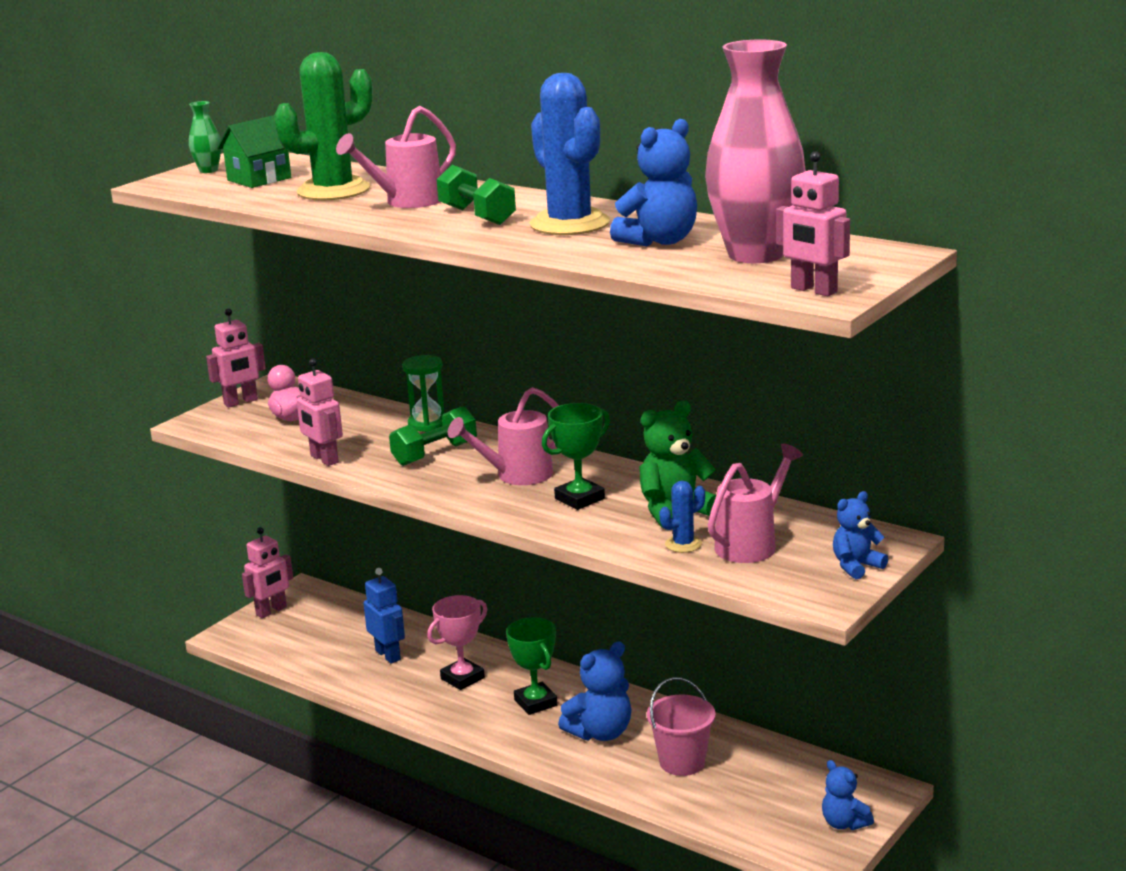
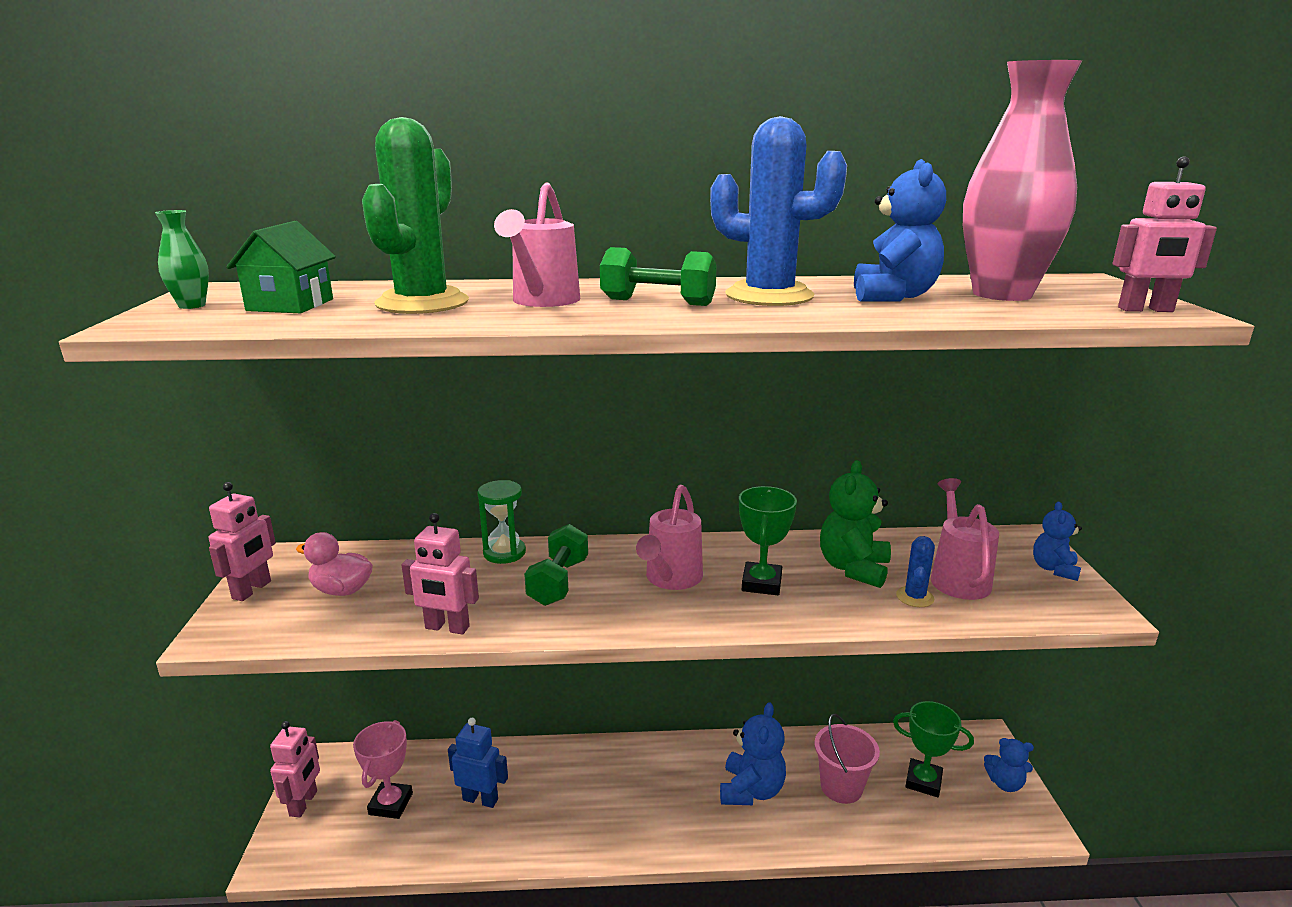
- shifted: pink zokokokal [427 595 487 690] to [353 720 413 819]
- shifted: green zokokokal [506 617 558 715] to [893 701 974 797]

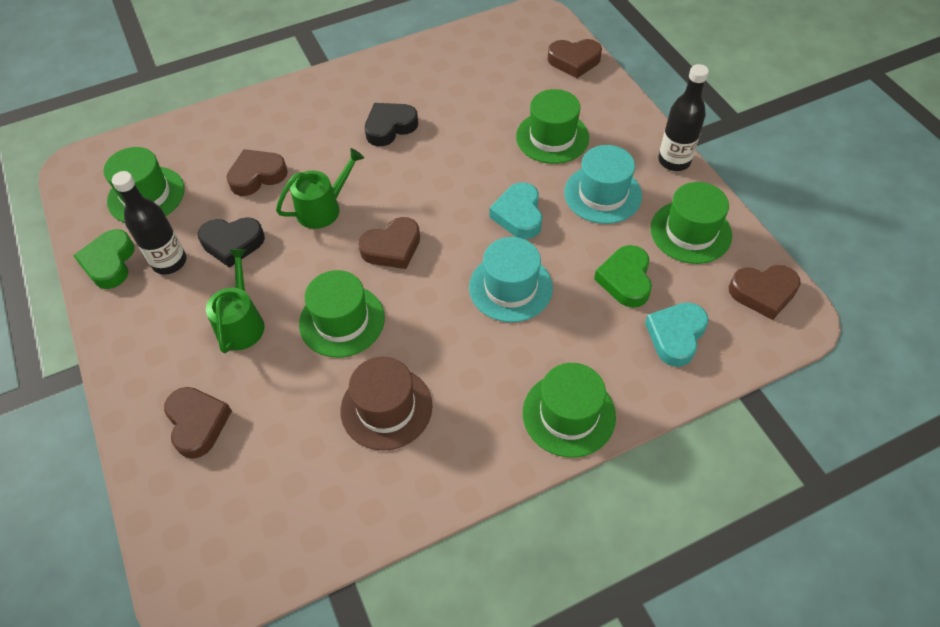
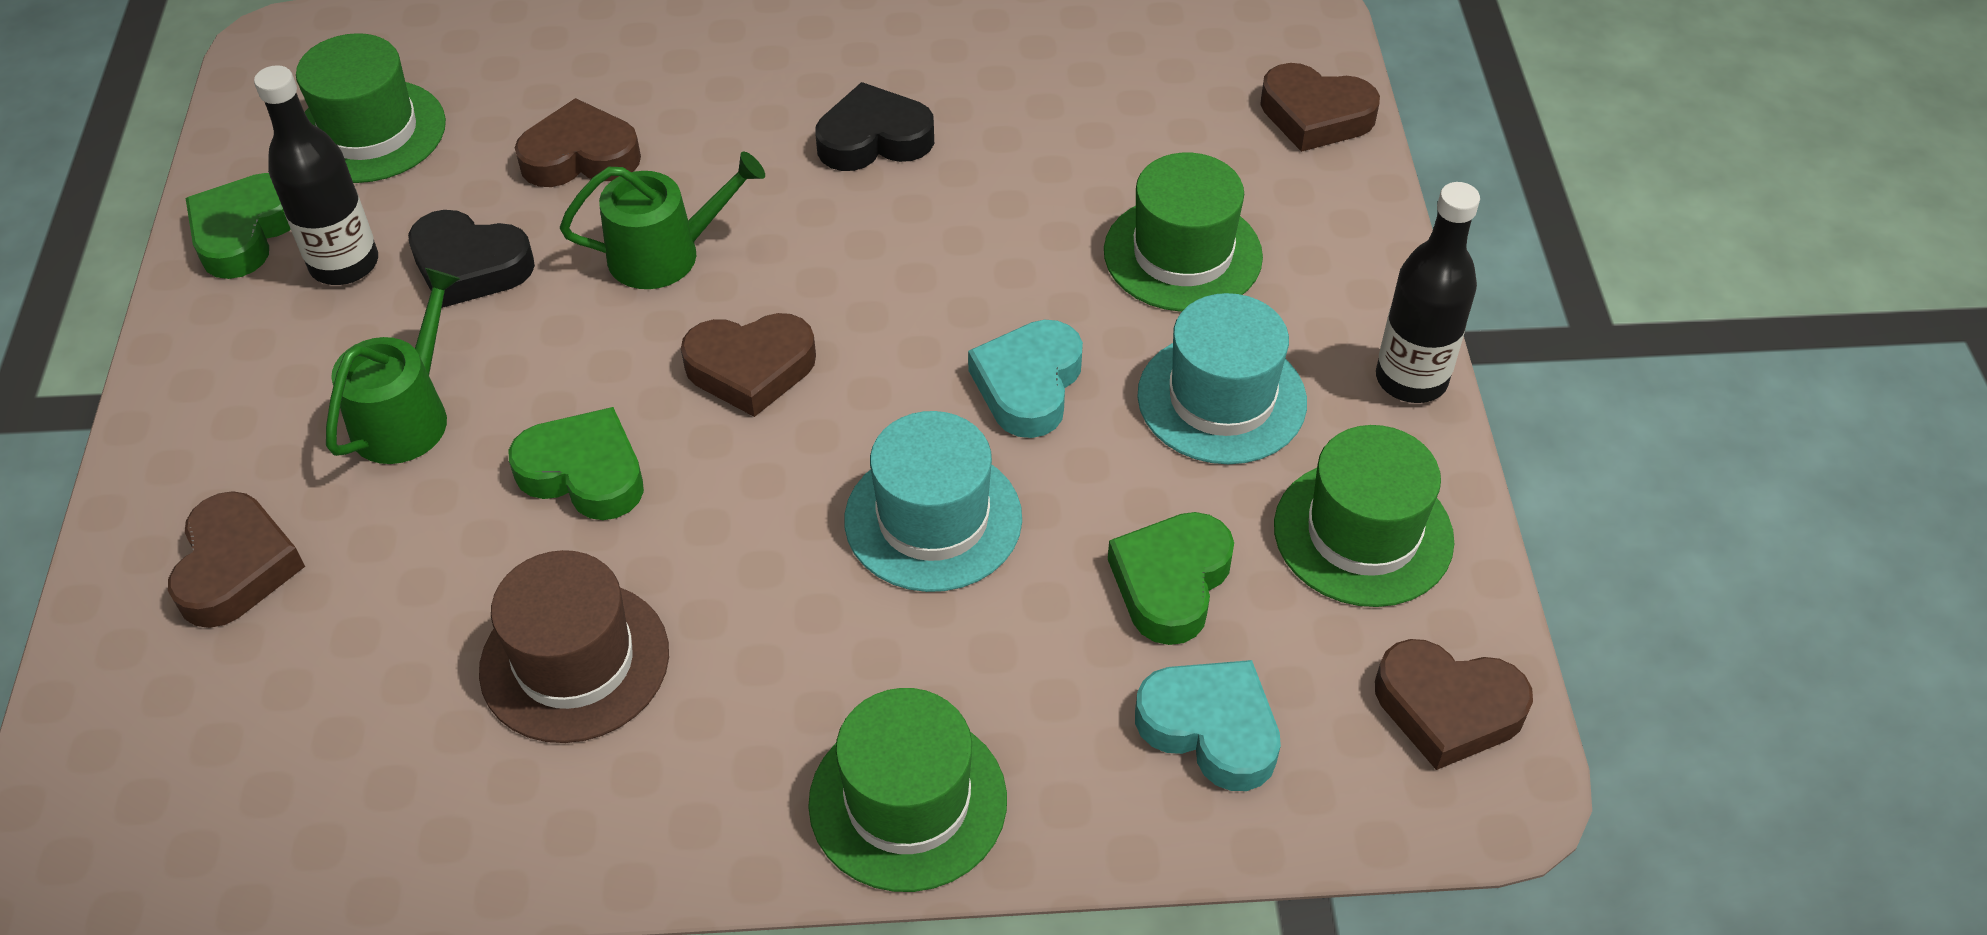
- swapped: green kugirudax [299 270 385 358] to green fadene [509 407 644 520]
- rotated: turquoise fadene [645 302 709 367] = [1135 660 1281 791] 75 degrees clockwise

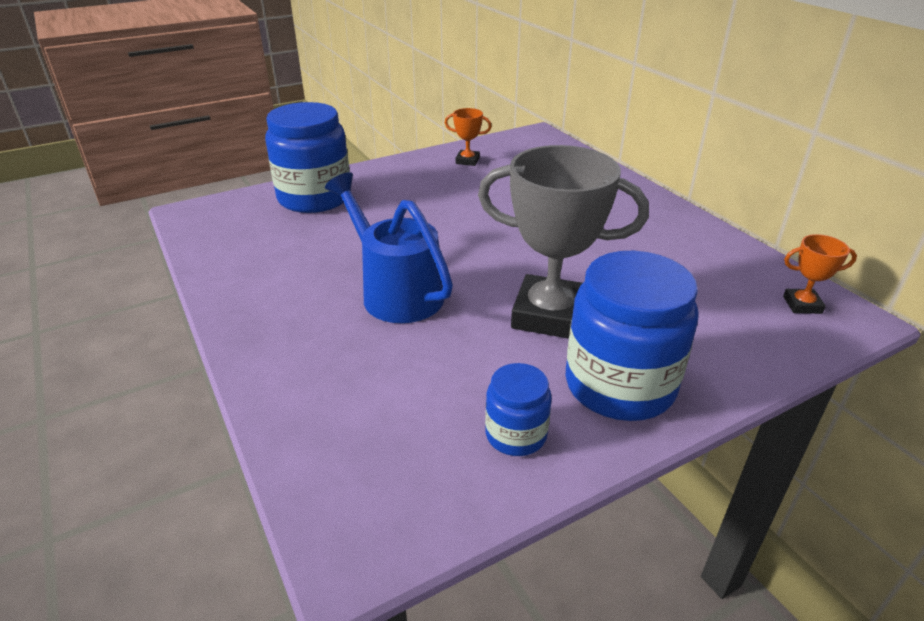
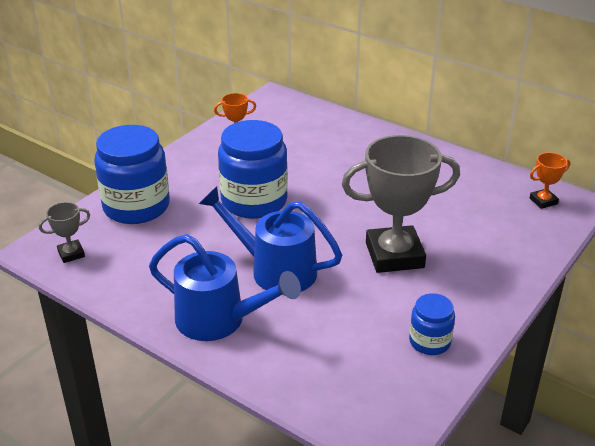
- new: grey zokokokal [39 202 90 263]
- new: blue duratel [149 234 301 341]
- shifted: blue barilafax [566 251 699 421] to [218 120 288 219]

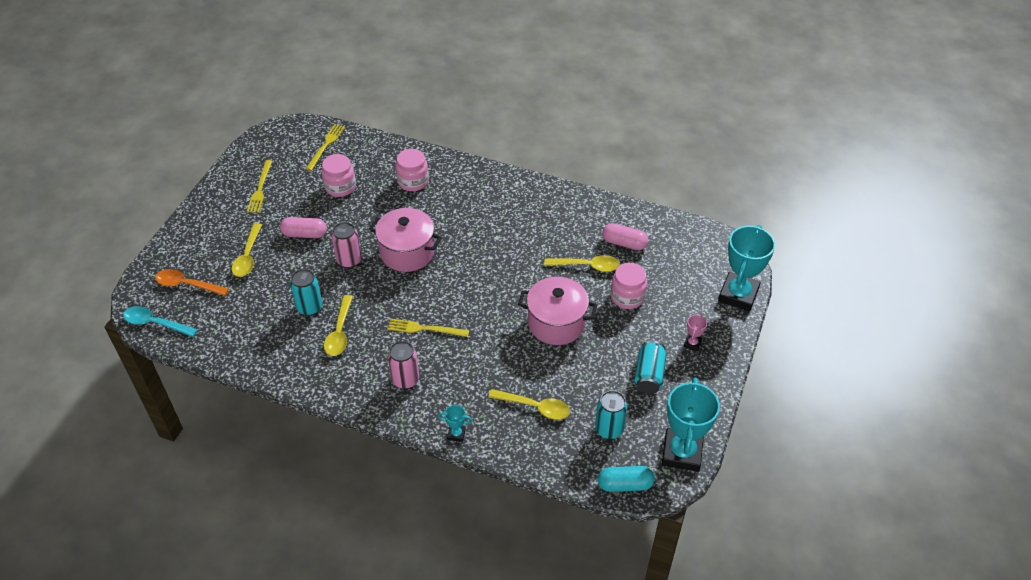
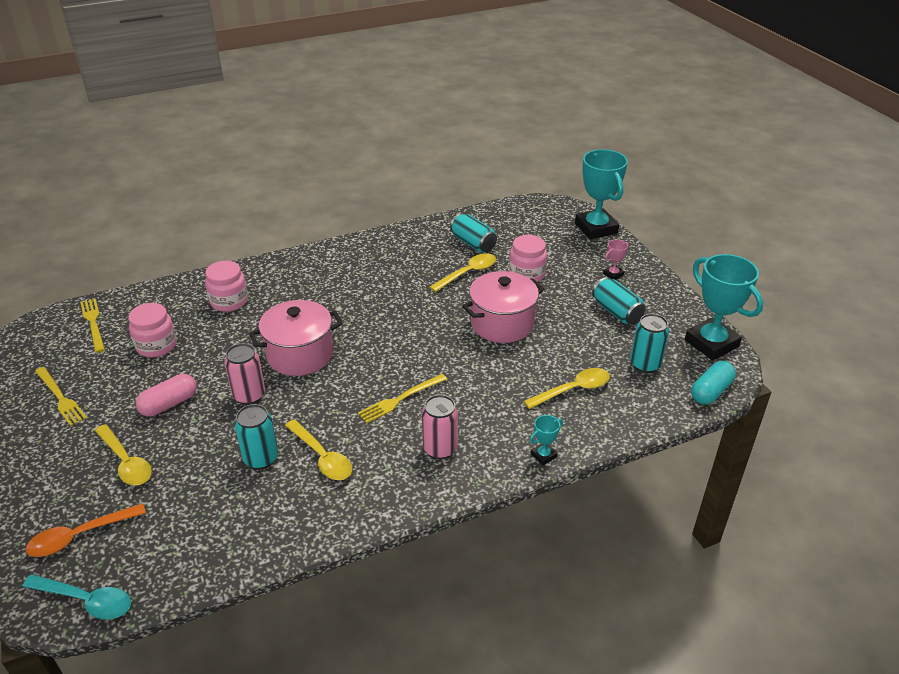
- swapped: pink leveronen [602 223 649 250] to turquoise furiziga [450 213 497 253]
- rotated: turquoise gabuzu [123 306 198 337] = [22 574 131 619] 135 degrees counterclockwise
- rotated: pink zokokokal [684 314 707 351] = [603 239 629 280] 75 degrees clockwise

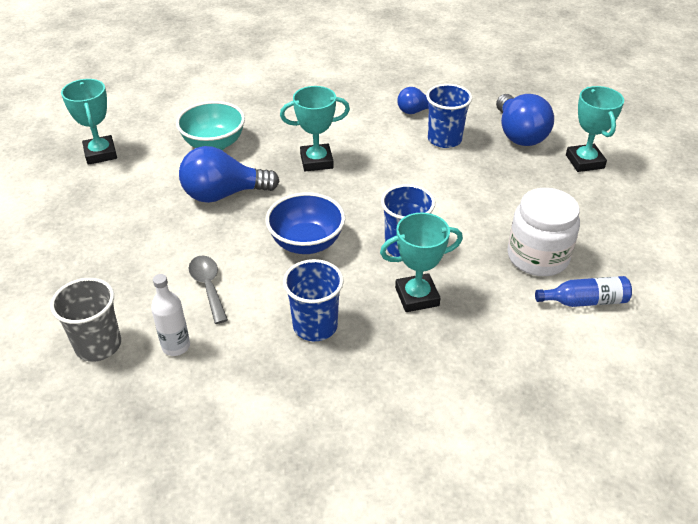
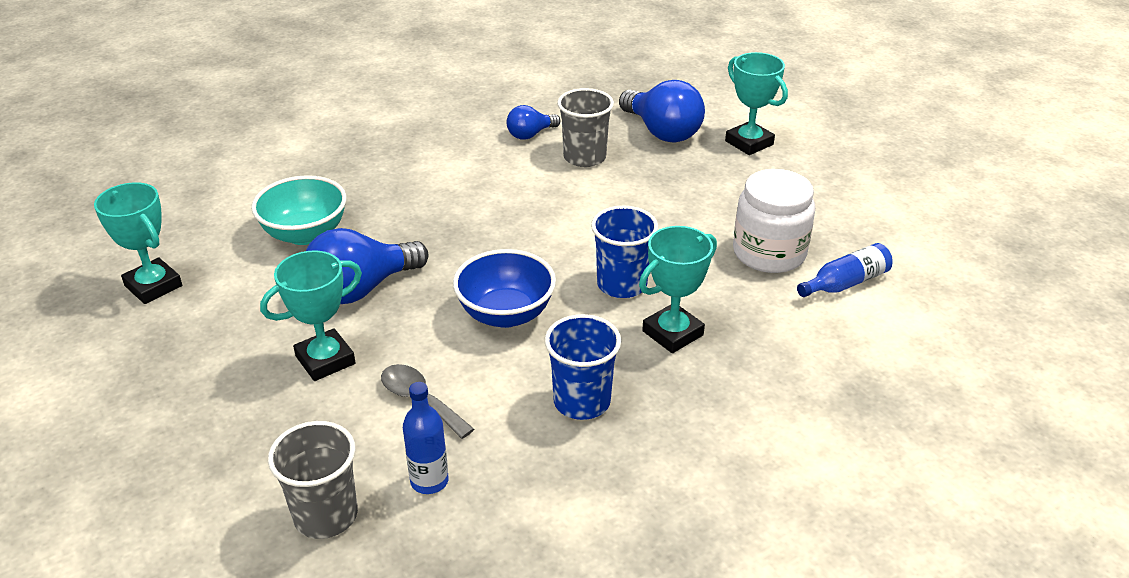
- shifted: turquoise zokokokal [280 86 350 171] to [260 250 362 381]
- repainted: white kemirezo [151 274 190 356] to blue kemirezo [403 382 448 494]
- repainted: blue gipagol [426 84 472 148] to grey gipagol [557 88 614 167]

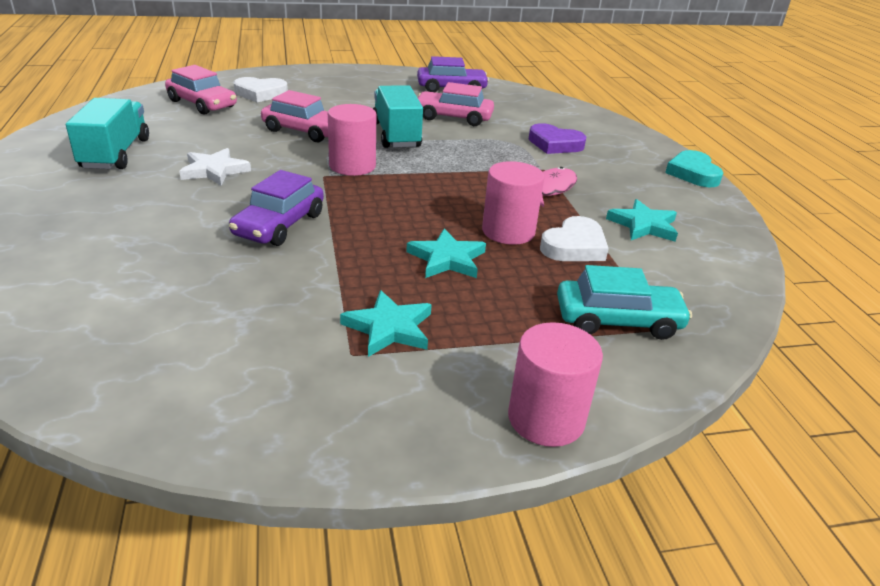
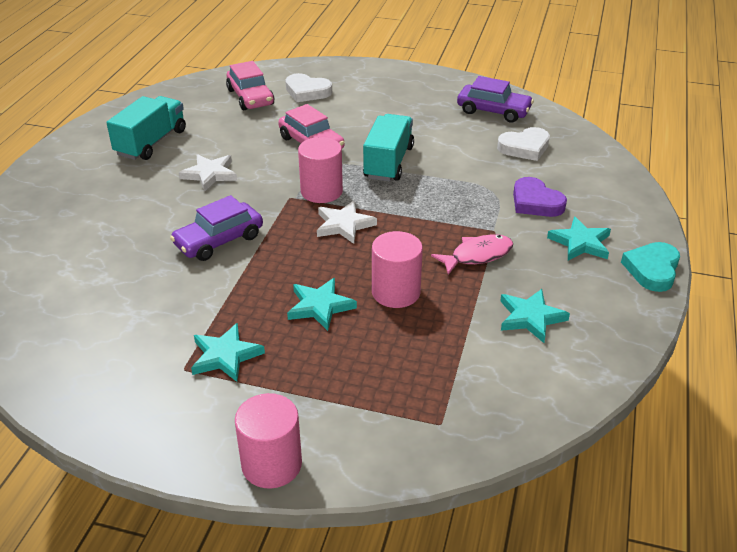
- gone: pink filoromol [418 82 494 126]
- gone: turquoise filoromol [557 265 692 340]
- new: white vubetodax [317 201 377 244]
- new: turquoise vubetodax [547 217 611 260]
- shifted: white fadene [540 216 609 261] to [497 127 550 161]

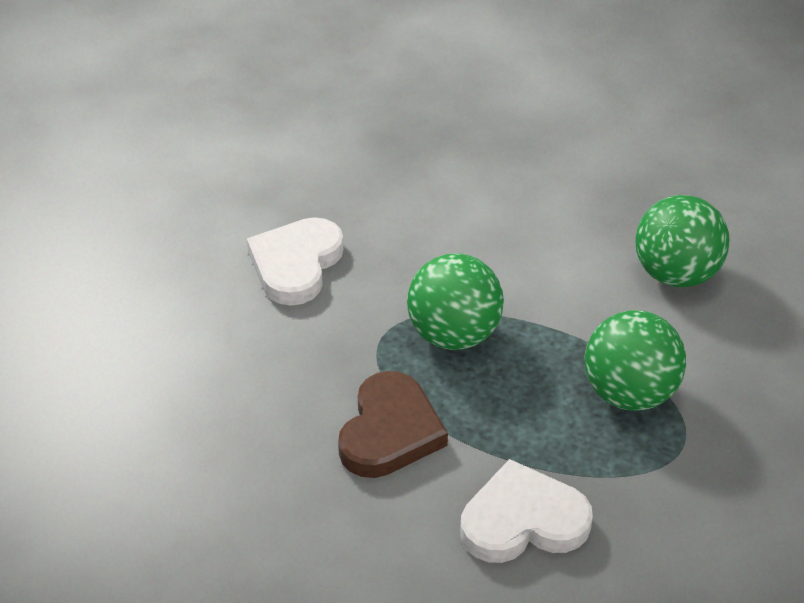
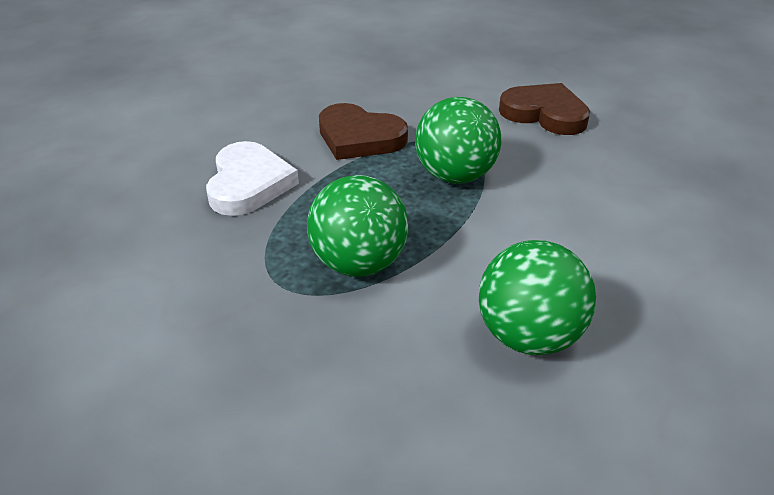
- repainted: white fadene [247 217 344 306] to brown fadene [499 83 590 135]

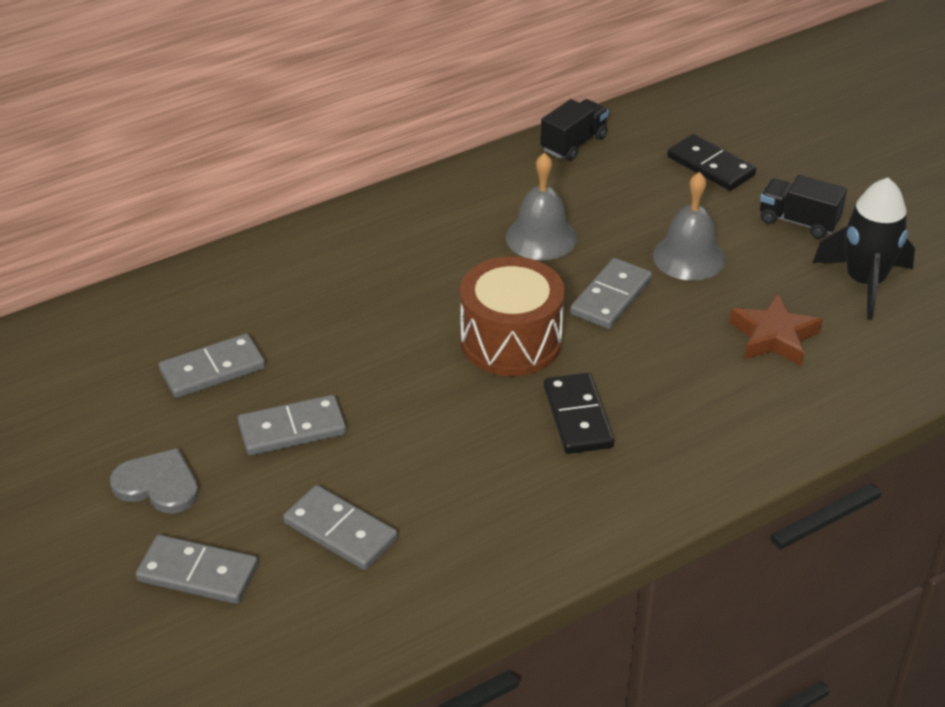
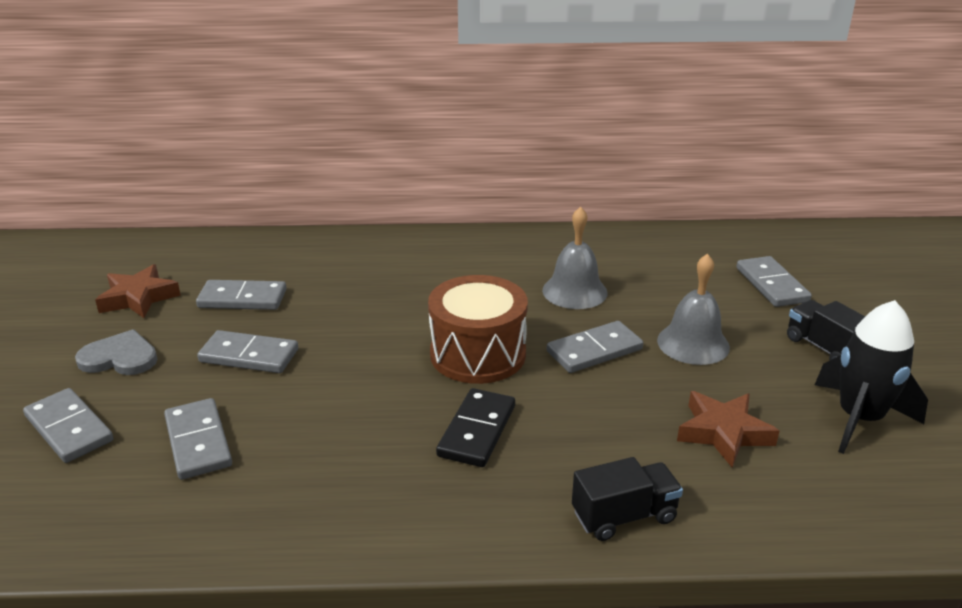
- new: brown vubetodax [95 264 181 318]
- shifted: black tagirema [540 99 609 161] to [572 457 683 541]
- repainted: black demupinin [667 134 756 191] to grey demupinin [737 256 812 307]
- rotated: grey fadene [110 448 199 513] = [75 329 157 375] 45 degrees counterclockwise

